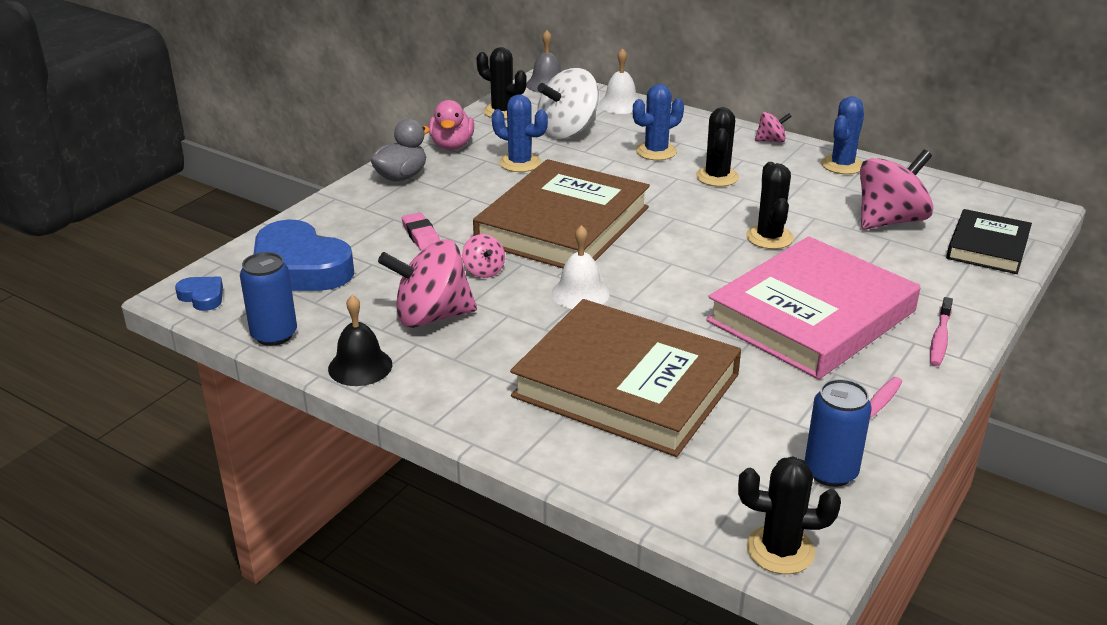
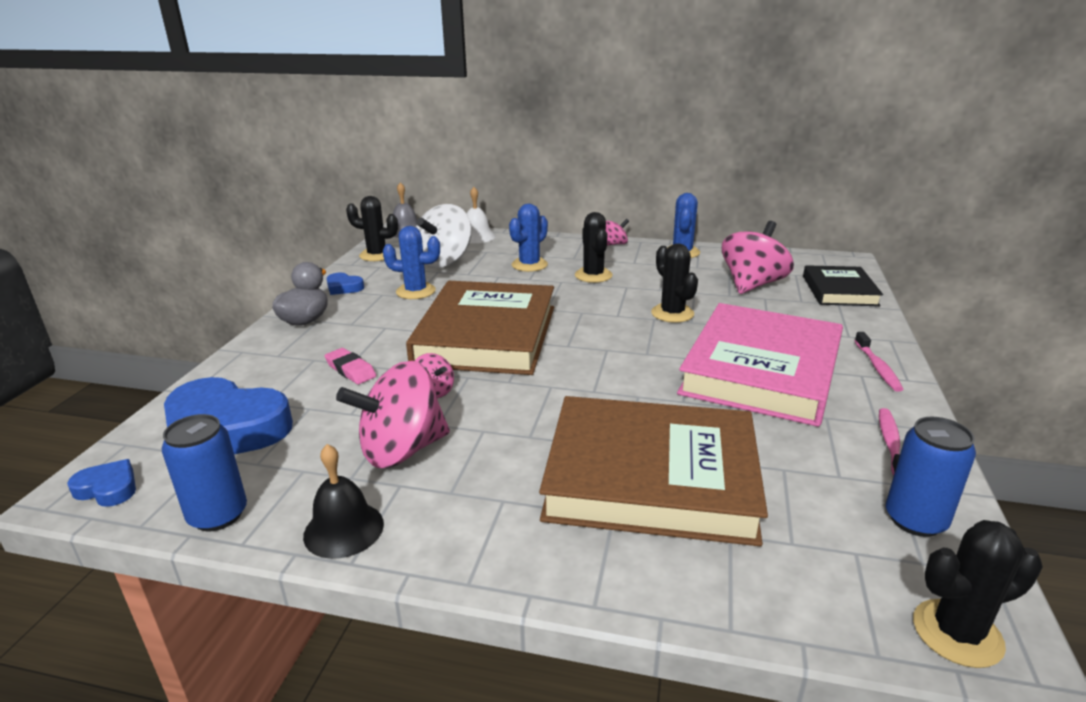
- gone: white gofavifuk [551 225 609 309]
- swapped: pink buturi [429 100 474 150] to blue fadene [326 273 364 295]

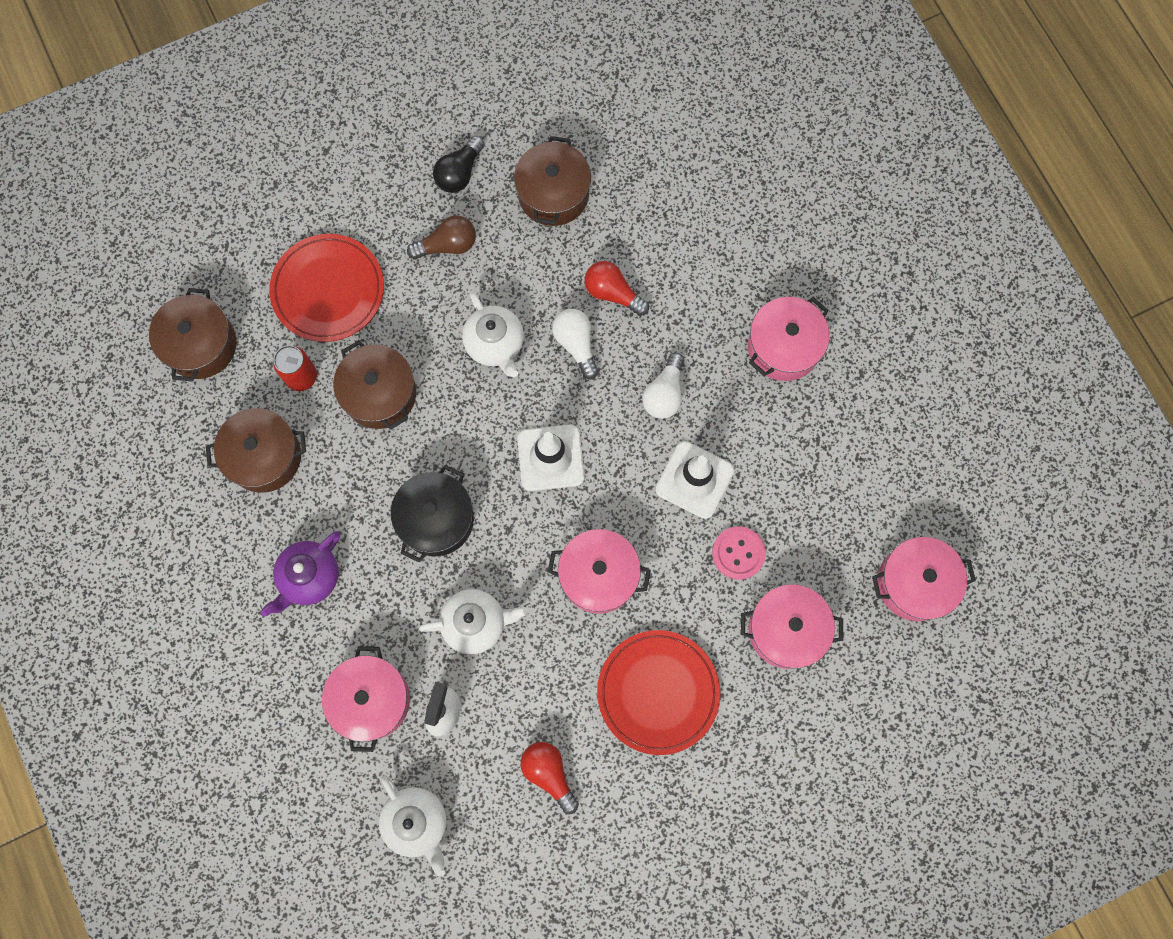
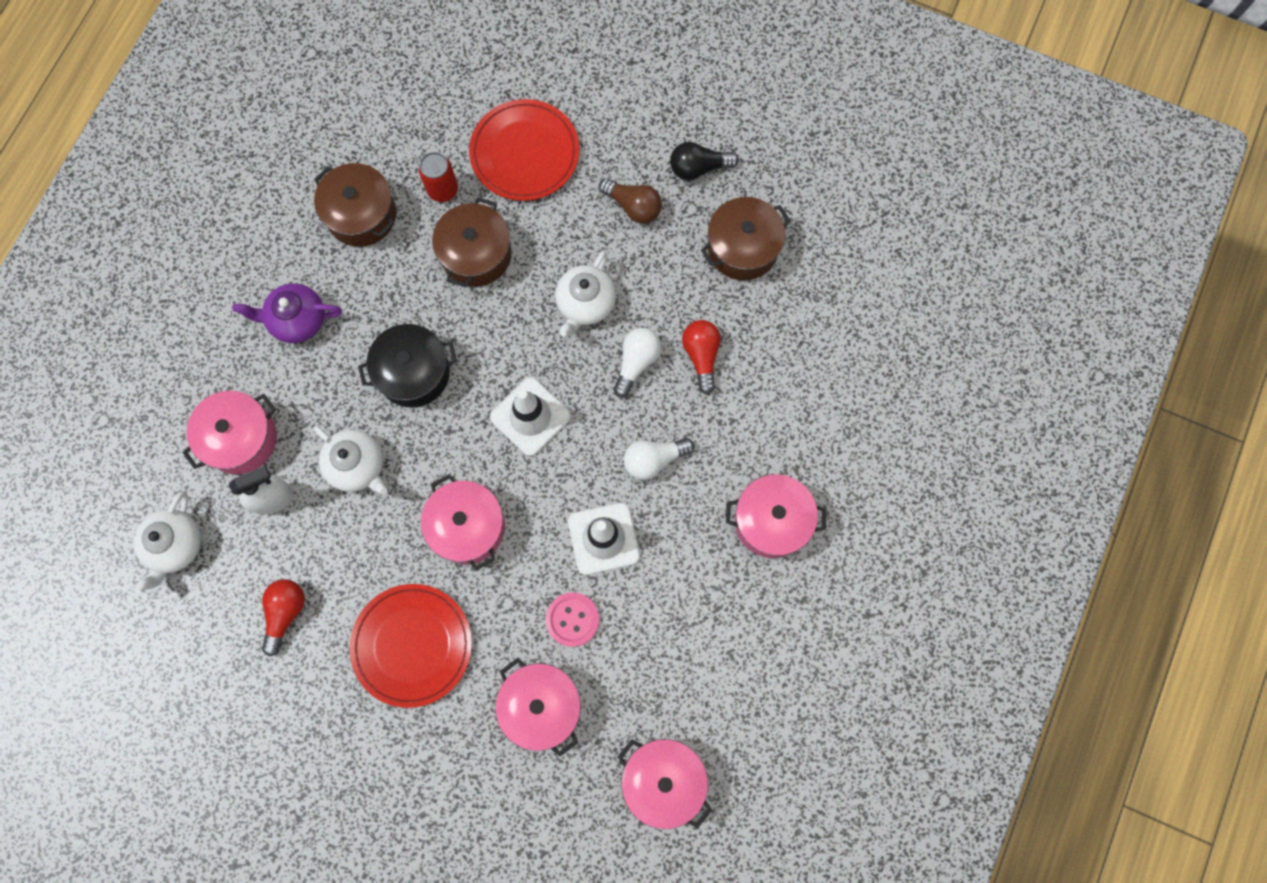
- gone: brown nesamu [149 288 237 382]

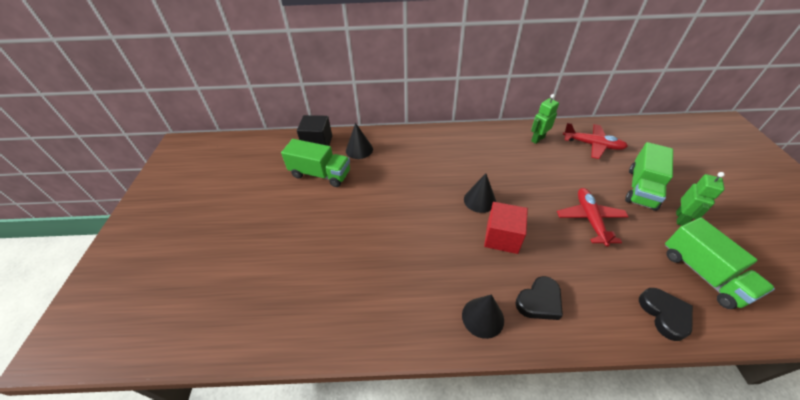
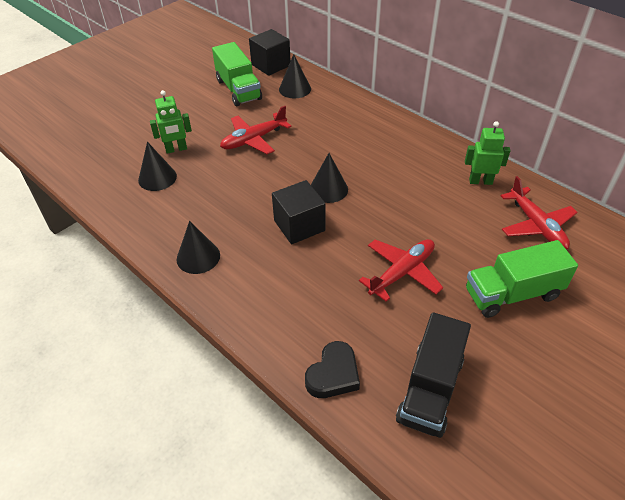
- gone: black fadene [515 276 563 320]
- new: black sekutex [138 142 177 191]
- new: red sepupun [220 106 292 154]
- shifted: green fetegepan [676 172 725 226] to [150 90 192 154]
- repainted: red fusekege [484 202 528 254] to black fusekege [272 180 325 244]
- repainted: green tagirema [665 217 775 309] to black tagirema [396 312 471 438]

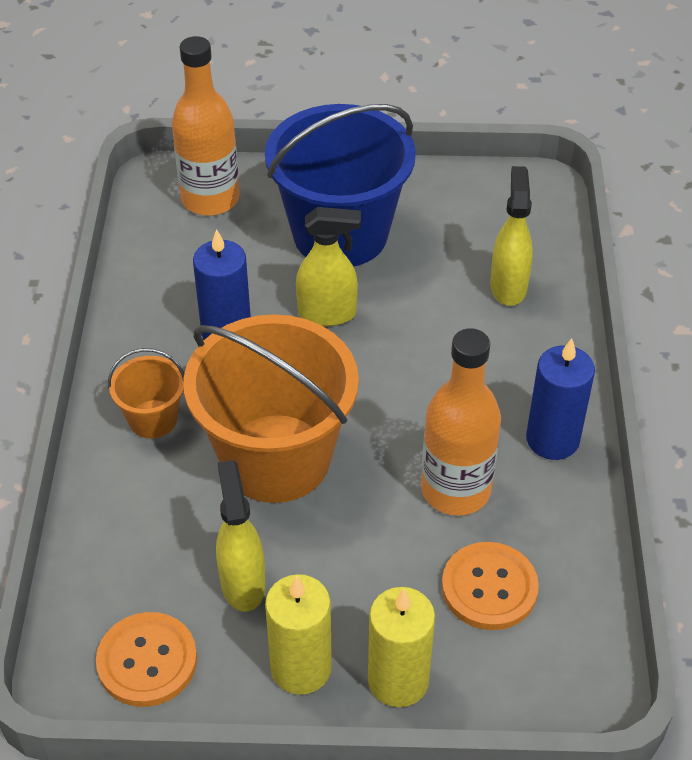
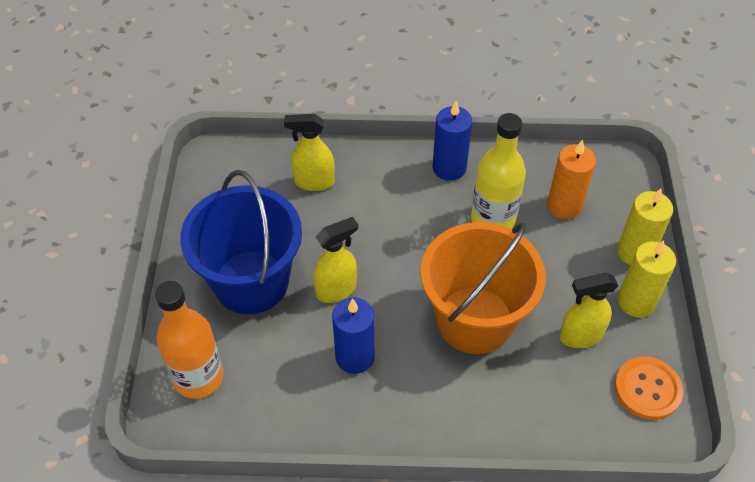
- gone: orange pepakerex [108 348 184 438]
- swapped: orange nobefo [442 542 539 630] to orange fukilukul [547 140 596 219]
- repainted: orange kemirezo [421 328 501 516] to yellow kemirezo [471 113 526 229]
- rotated: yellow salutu [296 207 361 326] = [313 217 358 303] 60 degrees clockwise

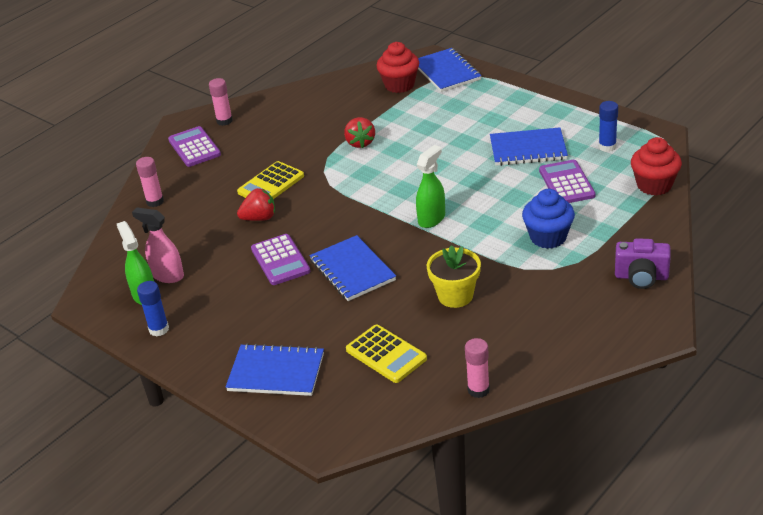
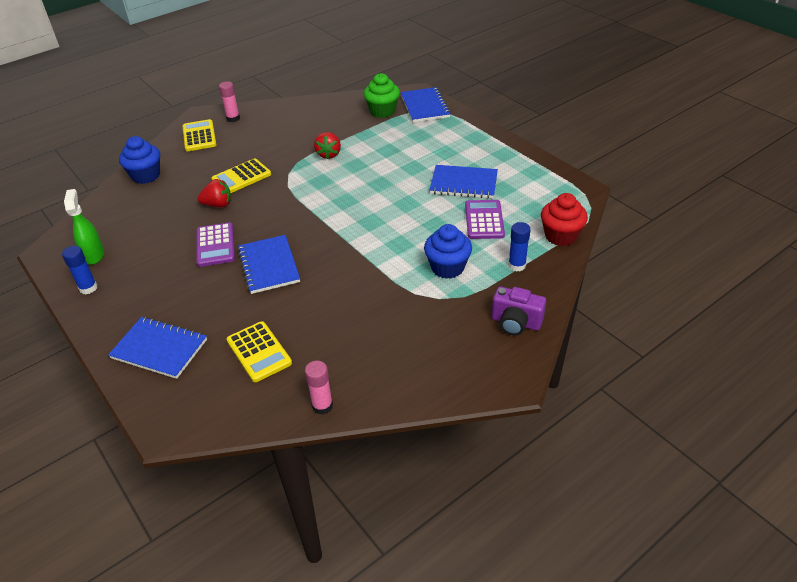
- gone: pink salutu [132 207 184 283]
- gone: green salutu [416 145 445 228]
- gone: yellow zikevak [427 245 481 308]
- shifted: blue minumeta [599 101 618 152] to [508 222 531 272]
- swapped: pink minumeta [136 157 164 207] to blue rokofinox [119 136 160 184]
- repainted: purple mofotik [168 126 221 167] to yellow mofotik [182 119 216 151]
- repainted: red rokofinox [376 42 419 93] to green rokofinox [364 73 400 118]

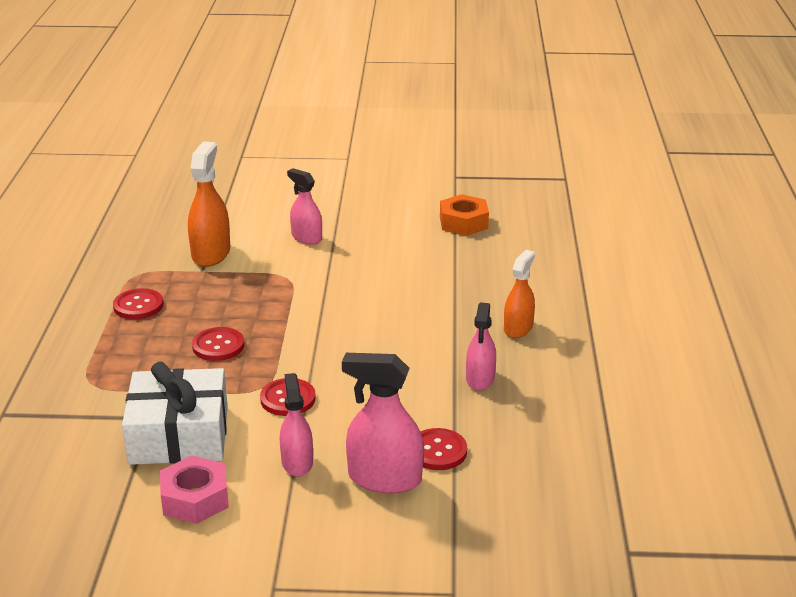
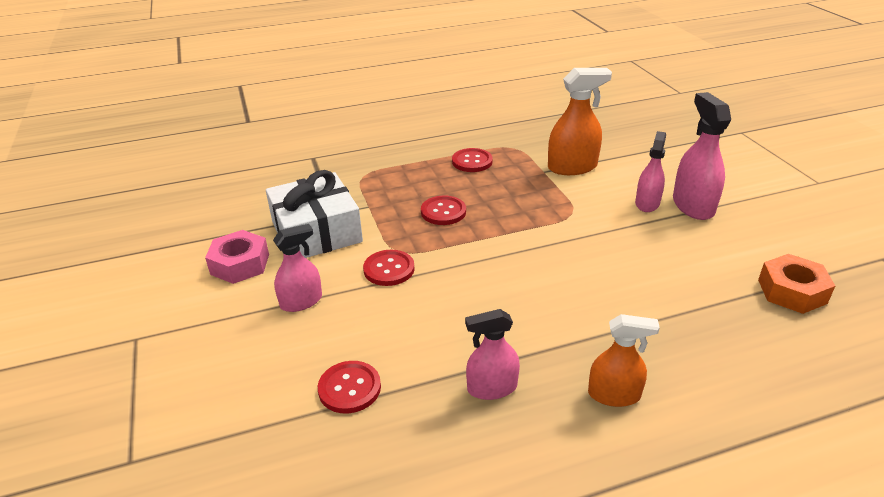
- shifted: pink salutu [342 353 424 494] to [673 92 731 220]

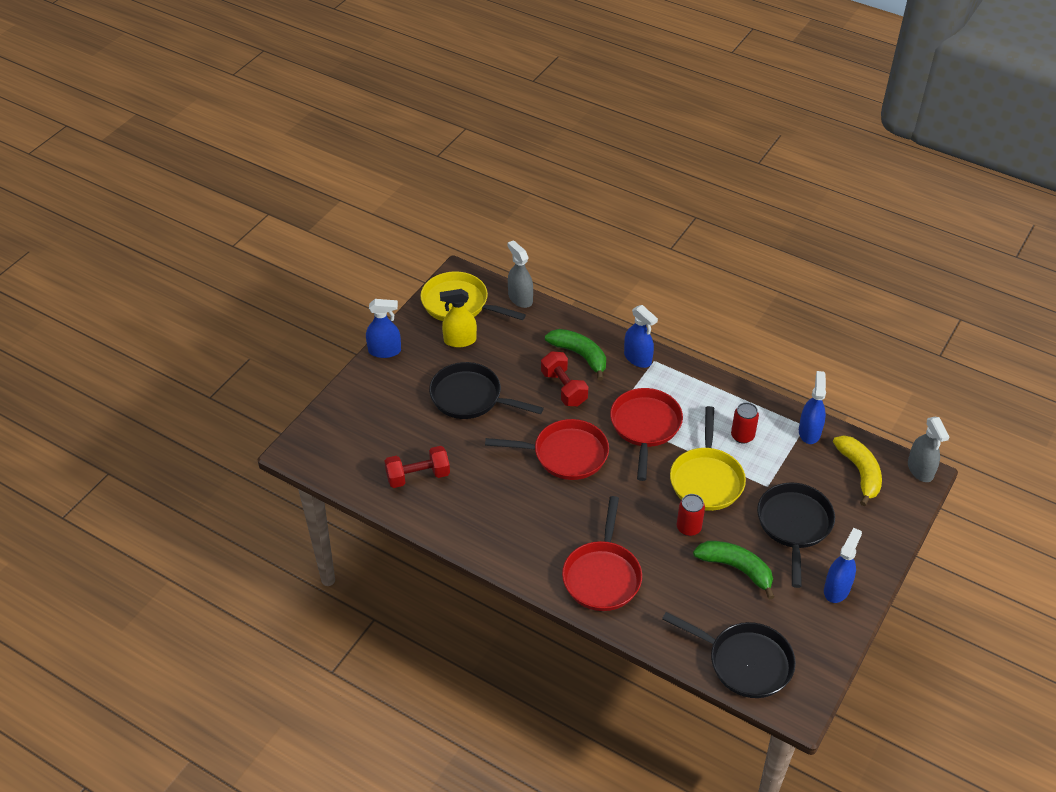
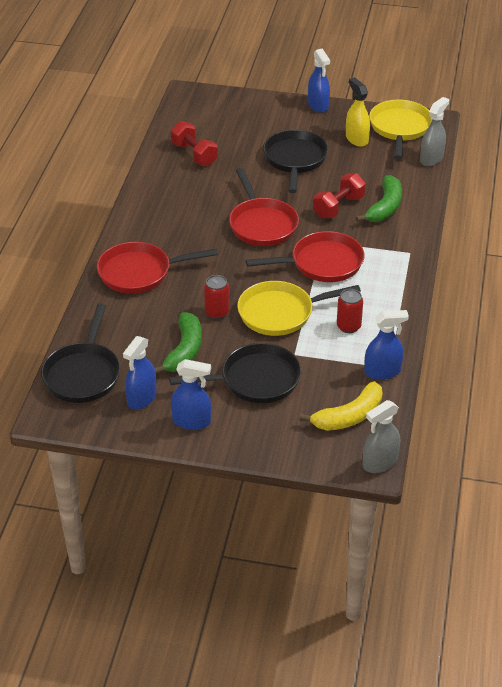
- shifted: blue salutu [624 305 658 368] to [123 336 156 410]

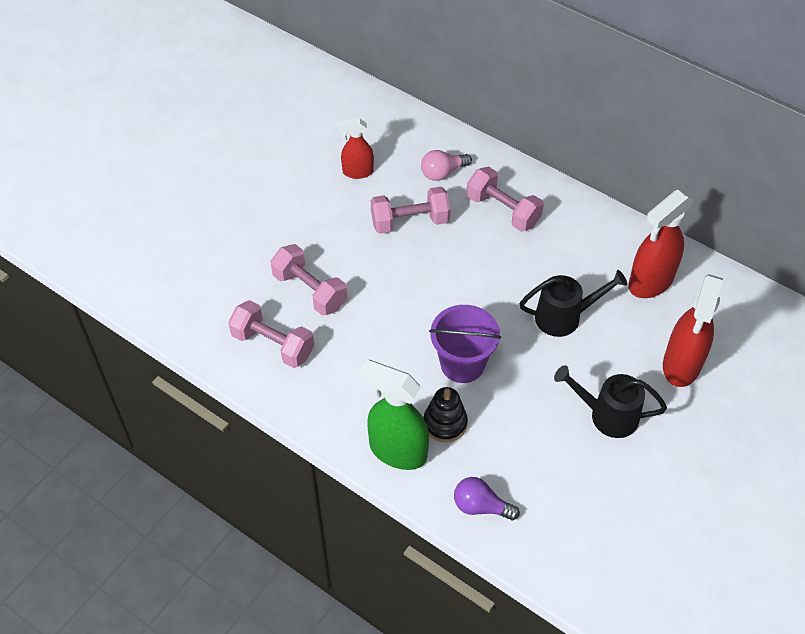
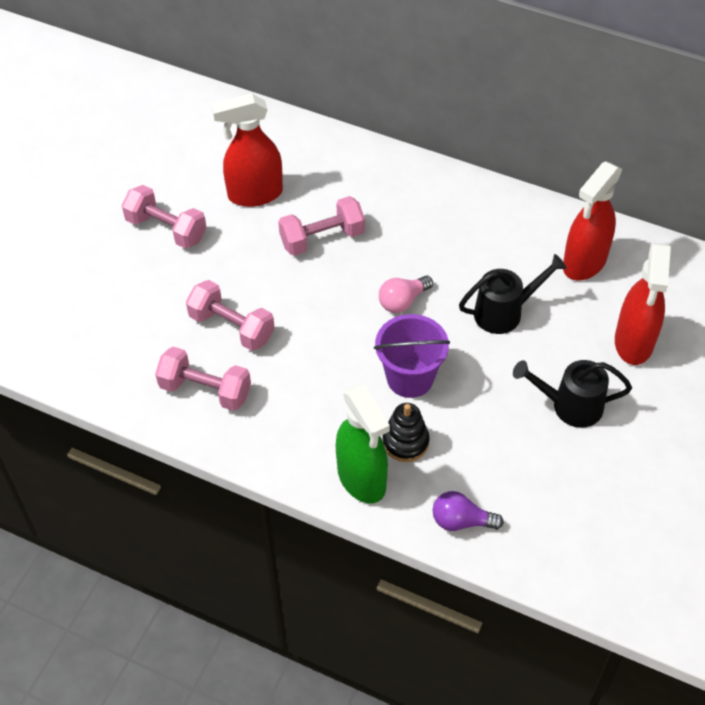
- shifted: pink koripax [421 150 472 181] to [379 275 433 313]
- shifted: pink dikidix [467 167 544 232] to [122 185 207 249]
- rotated: green salutu [360 360 429 470] = [336 383 390 504] 135 degrees counterclockwise
- scaled: red salutu [337 118 374 179] = [211 94 283 207] x1.67

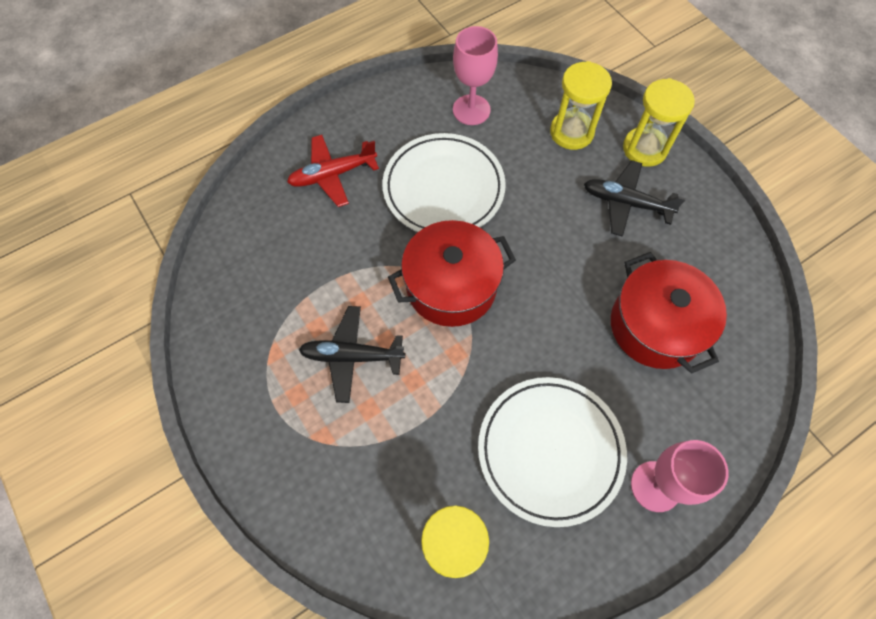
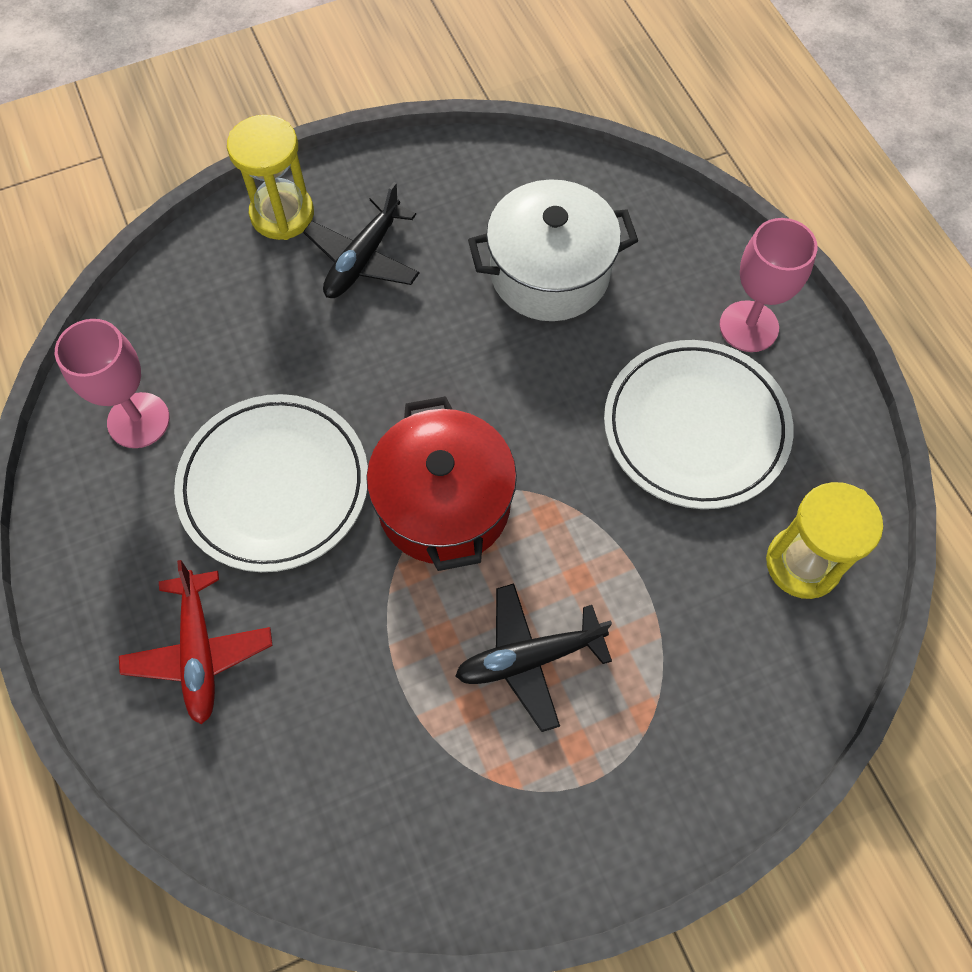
- gone: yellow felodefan [550 61 612 150]
- repainted: red nesamu [611 252 727 374] to white nesamu [468 179 638 321]
- rotated: black sepupun [299 306 405 403] = [455 584 612 732] 60 degrees clockwise

